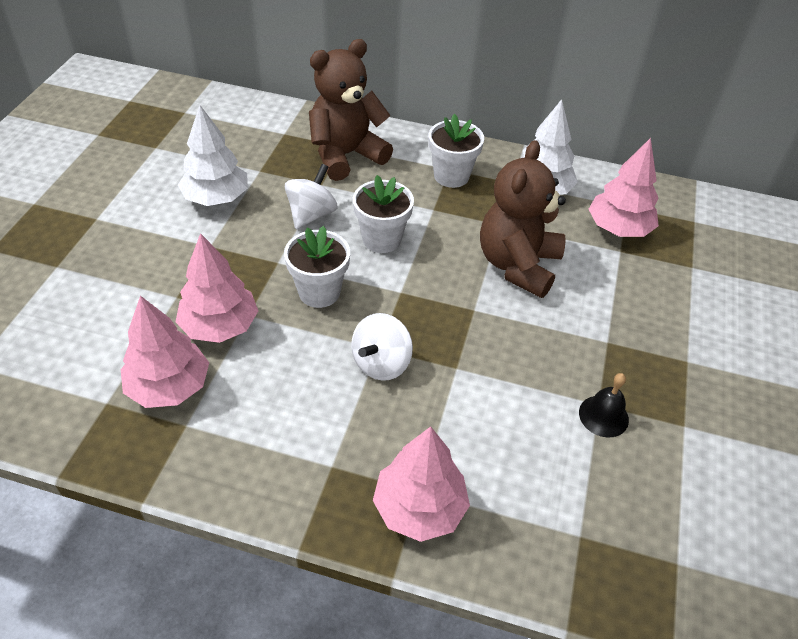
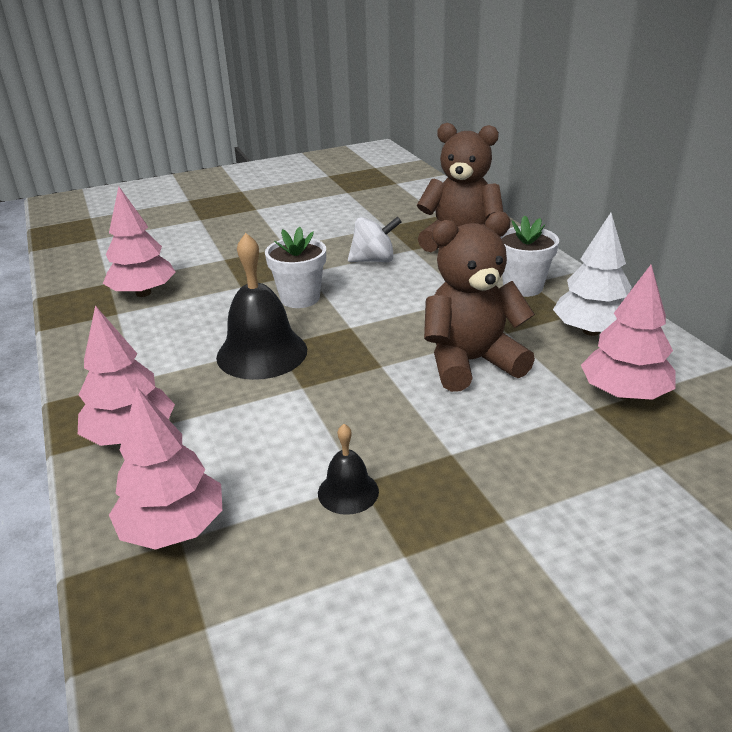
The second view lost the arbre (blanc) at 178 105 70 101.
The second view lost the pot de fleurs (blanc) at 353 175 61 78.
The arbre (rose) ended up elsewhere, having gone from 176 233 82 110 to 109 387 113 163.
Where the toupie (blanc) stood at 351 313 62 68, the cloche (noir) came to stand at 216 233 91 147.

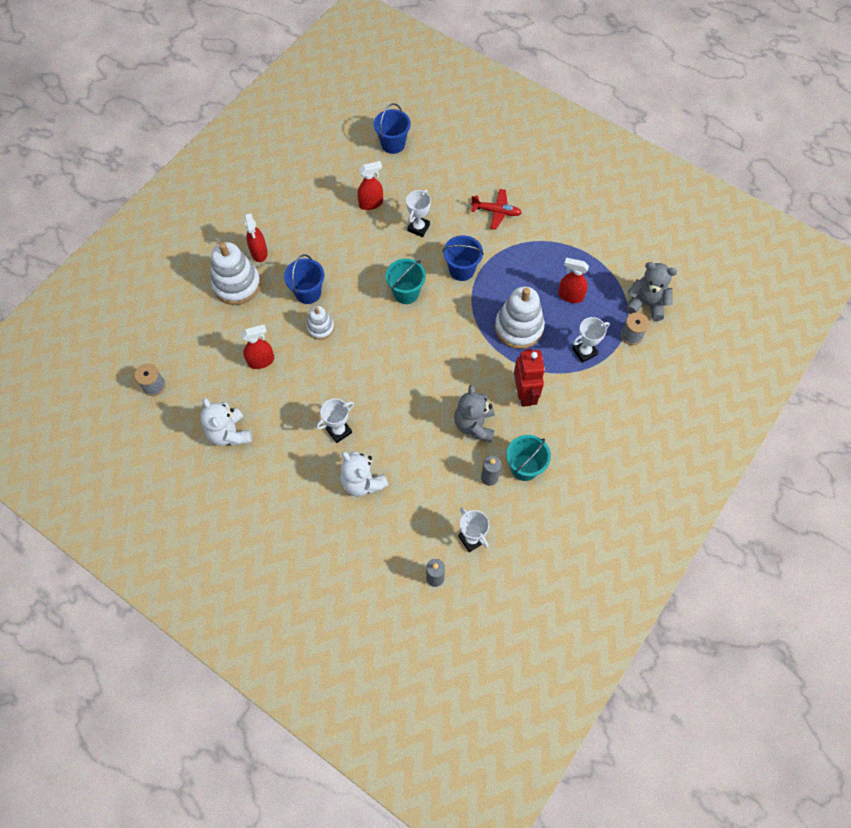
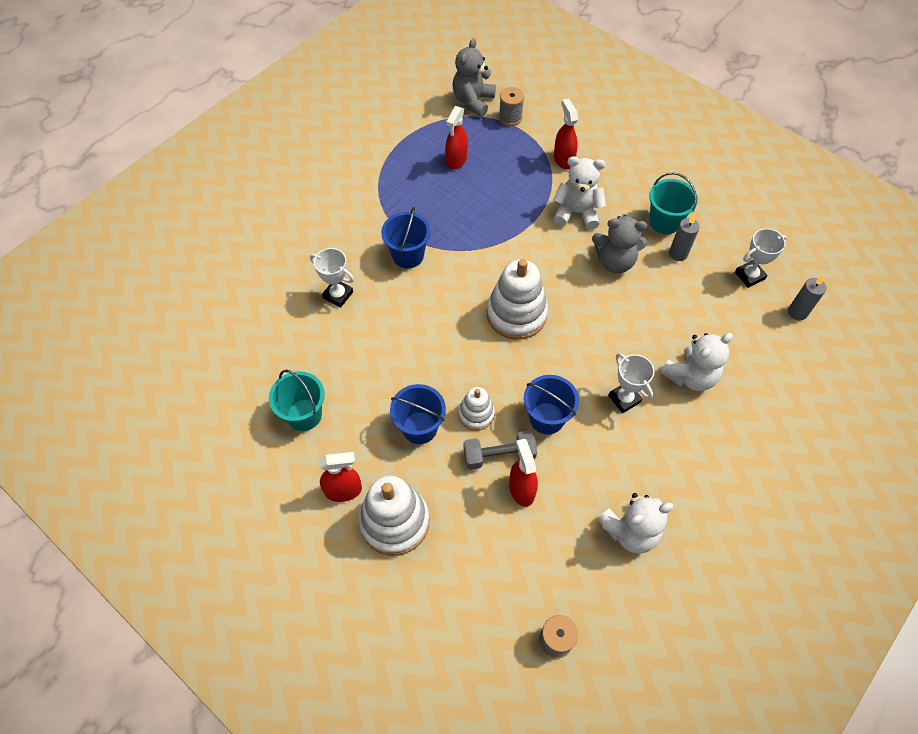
The seau (bleu) ended up elsewhere, having gone from 374 103 37 51 to 524 375 55 60.
The vaporisateur (rouge) ended up elsewhere, having gone from 357 161 26 49 to 554 98 24 72.
The second view lost the avion (rouge) at 471 189 51 40.
The seau (turquoise) ended up elsewhere, having gone from 386 259 40 45 to 269 370 55 61.
The jouet à empiler (blanc) ended up elsewhere, having gone from 495 286 50 63 to 487 259 61 81.
The second view lost the trophée (blanc) at 572 317 38 46.
Where the robot (rouge) stood at 514 349 31 58, the ours en peluche (blanc) came to stand at 553 156 53 74.
The second view gained the haltère (gris) at 463 430 74 40.

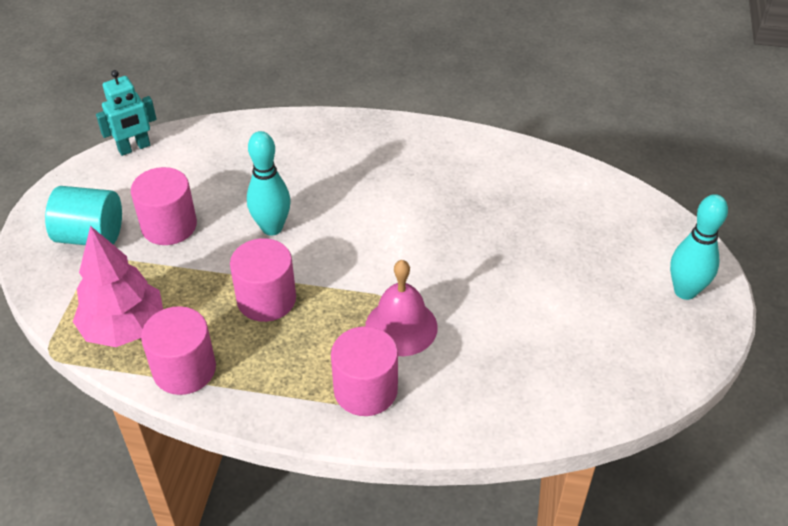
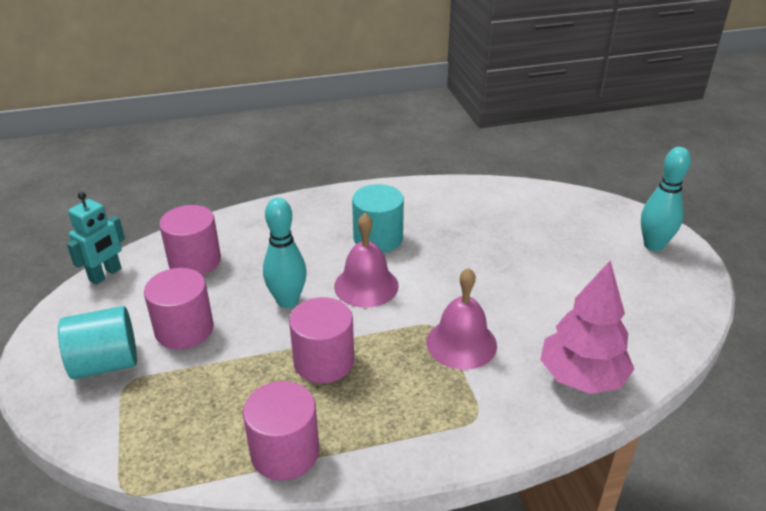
The arbre (rose) ended up elsewhere, having gone from 73 226 90 121 to 540 261 94 133.
The cylindre (rose) ended up elsewhere, having gone from 331 326 67 90 to 159 205 62 70.
The second view gained the cylindre (turquoise) at 352 184 52 69.
The second view gained the cloche (rose) at 334 213 65 95.

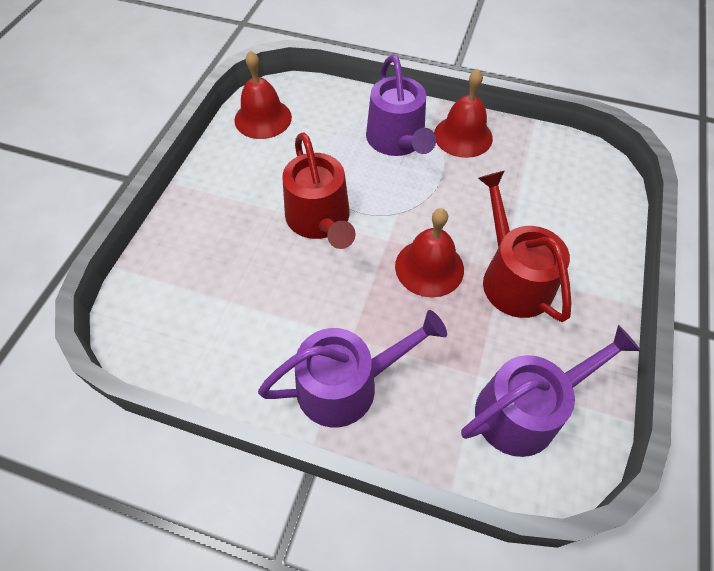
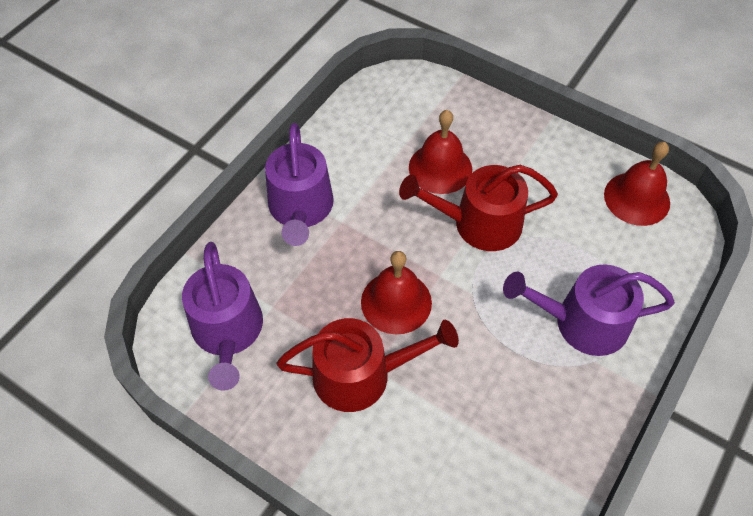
The cloche (rouge) ended up elsewhere, having gone from 434 69 59 89 to 409 110 63 84.

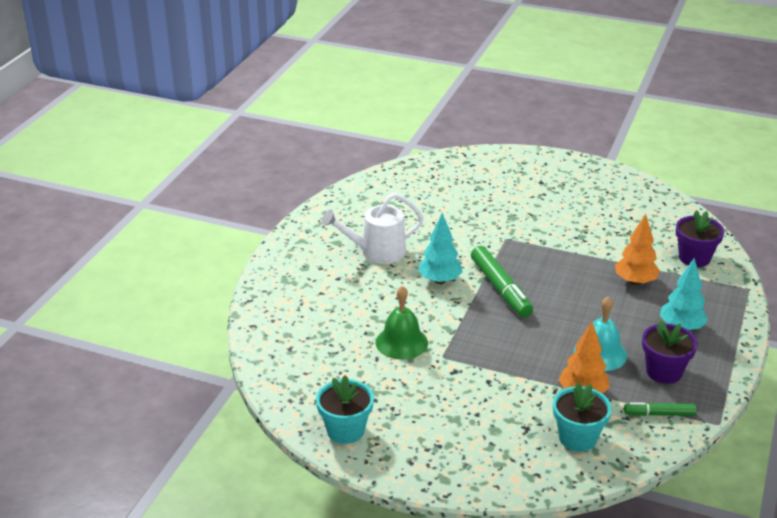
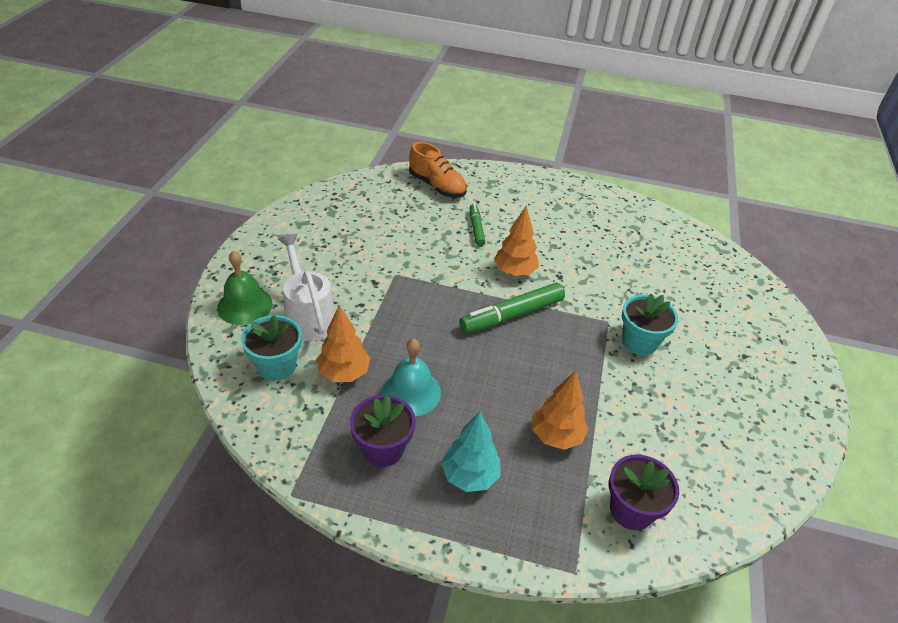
The arrosoir (blanc) ended up elsewhere, having gone from 322 193 102 71 to 278 234 57 107.
What was the arbre (turquoise) at 418 213 44 71 turned into the arbre (orange) at 494 206 45 70.
The cloche (vert) ended up elsewhere, having gone from 376 286 52 74 to 217 250 56 75.
The pot de fleurs (turquoise) ended up elsewhere, having gone from 316 375 58 69 to 622 294 56 61.
The feutre (vert) ended up elsewhere, having gone from 624 402 73 14 to 470 204 15 42.
The second view gained the chaussure (orange) at 409 142 58 56.

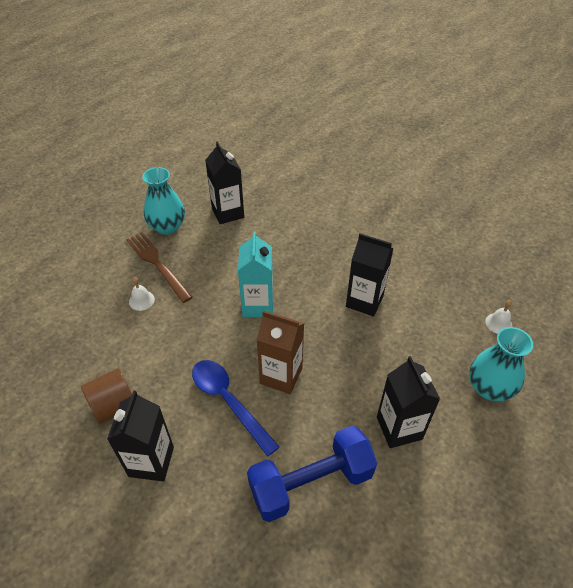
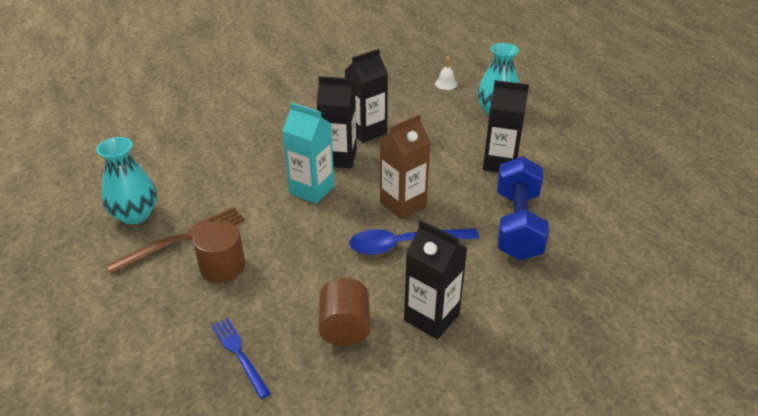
The brique de lait (noir) ended up elsewhere, having gone from 205 141 39 83 to 317 76 40 92.
The fourchette (marron) at 126 232 67 71 ended up facing another way, 150 degrees clockwise from before.
Where the cloche (blanc) stood at 129 277 26 34, the cylindre (marron) came to stand at 193 221 52 61.
The second view gained the fourchette (bleu) at 211 318 60 81.

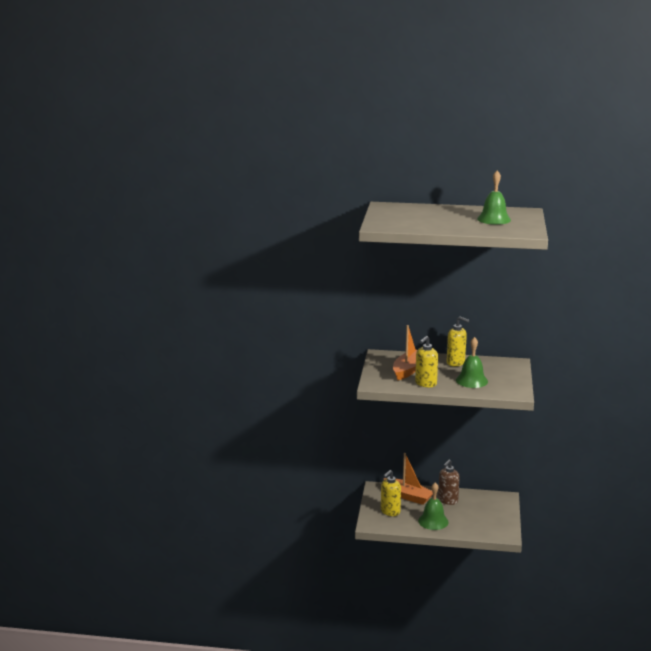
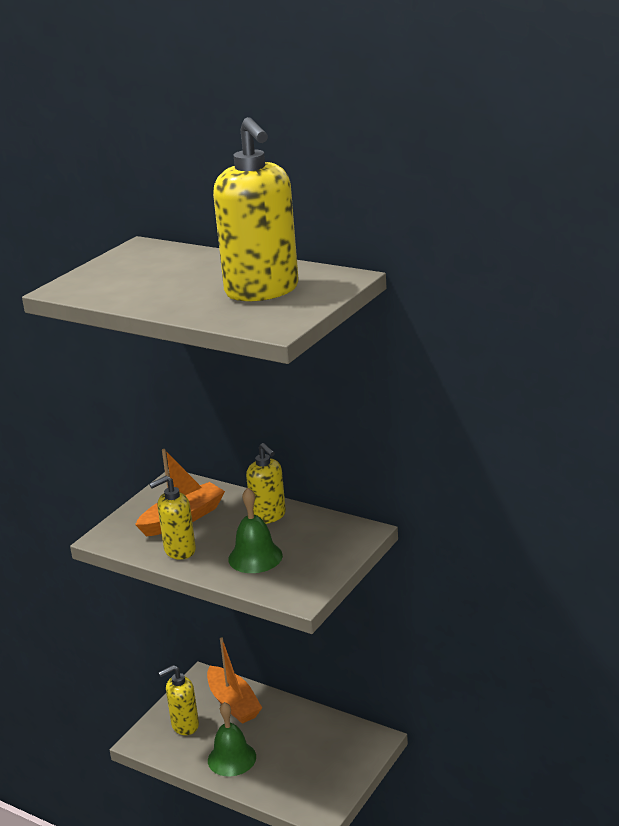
Where the cloche (vert) stood at 477 171 34 54, the distributeur de savon (jaune) came to stand at 213 117 85 185.
The second view lost the distributeur de savon (marron) at 438 459 22 46.

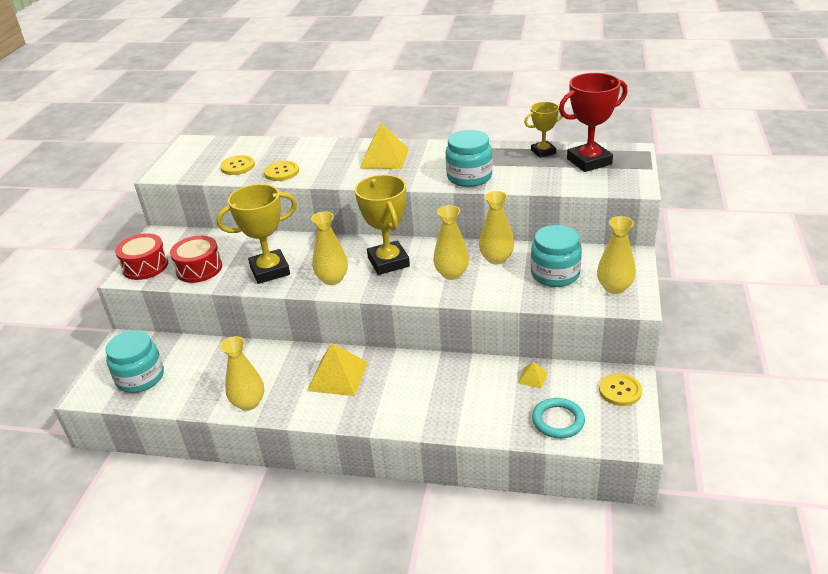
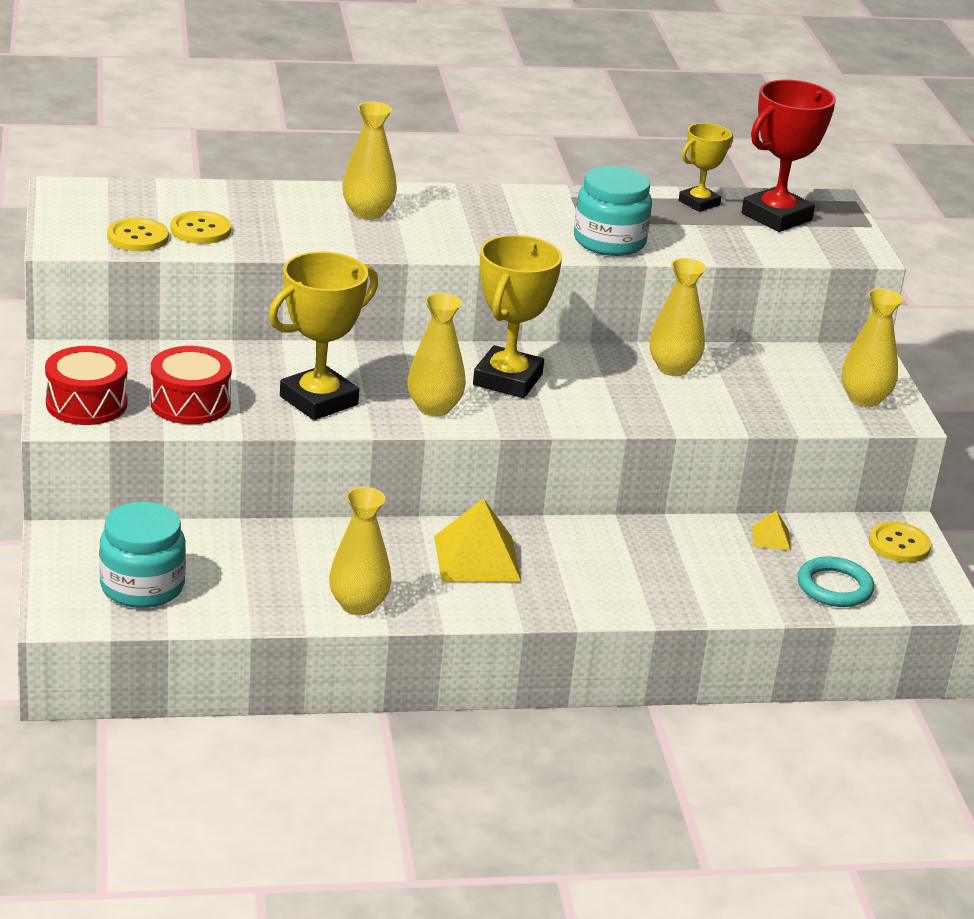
The second view lost the pyramide (jaune) at 360 123 49 46.
The bouton (jaune) ended up elsewhere, having gone from 264 161 35 20 to 107 218 62 34.
The trophée (jaune) at 355 175 55 100 ended up facing another way, 60 degrees clockwise from before.
The vase (jaune) ended up elsewhere, having gone from 433 205 36 75 to 342 102 55 118.
The second view lost the bocal (turquoise) at 531 225 51 62.

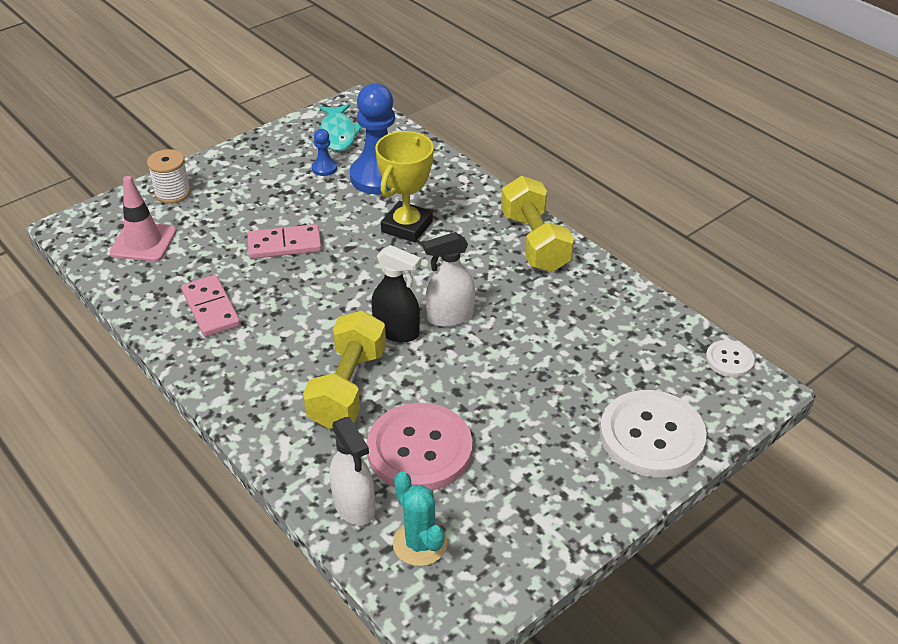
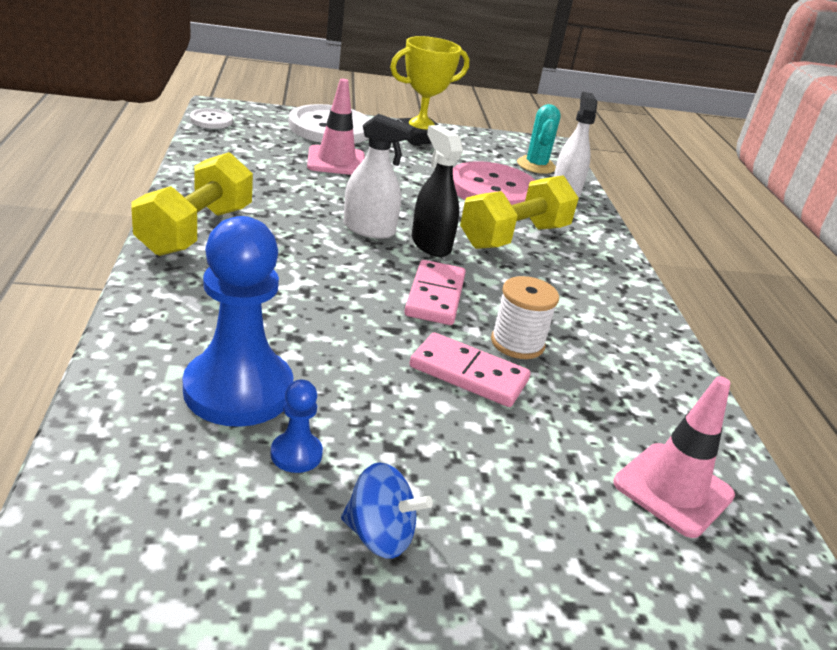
The second view lost the poisson (turquoise) at 319 104 43 47.
The trophée (jaune) ended up elsewhere, having gone from 375 131 59 112 to 390 36 79 109.
The bobine (blanc) ended up elsewhere, having gone from 147 149 44 55 to 491 276 68 83.
The domino (rose) ended up elsewhere, having gone from 181 275 59 62 to 404 260 62 65.
The second view gained the cône de chantier (rose) at 307 79 58 96.
The second view gained the toupie (bleu) at 341 462 92 97.

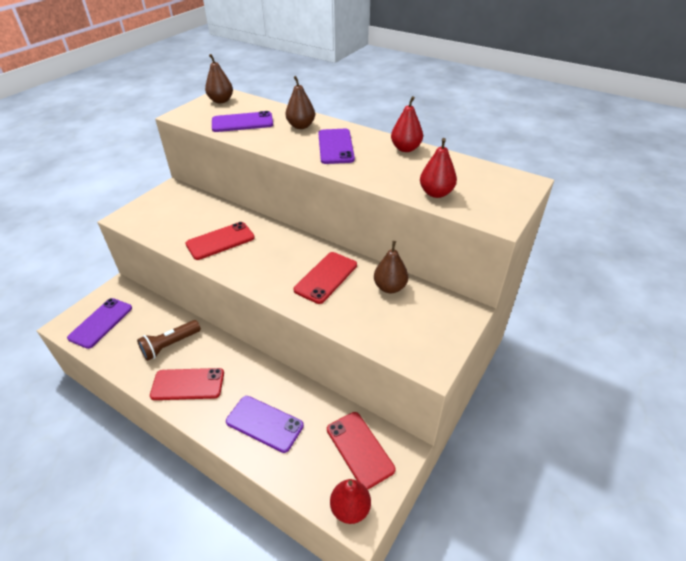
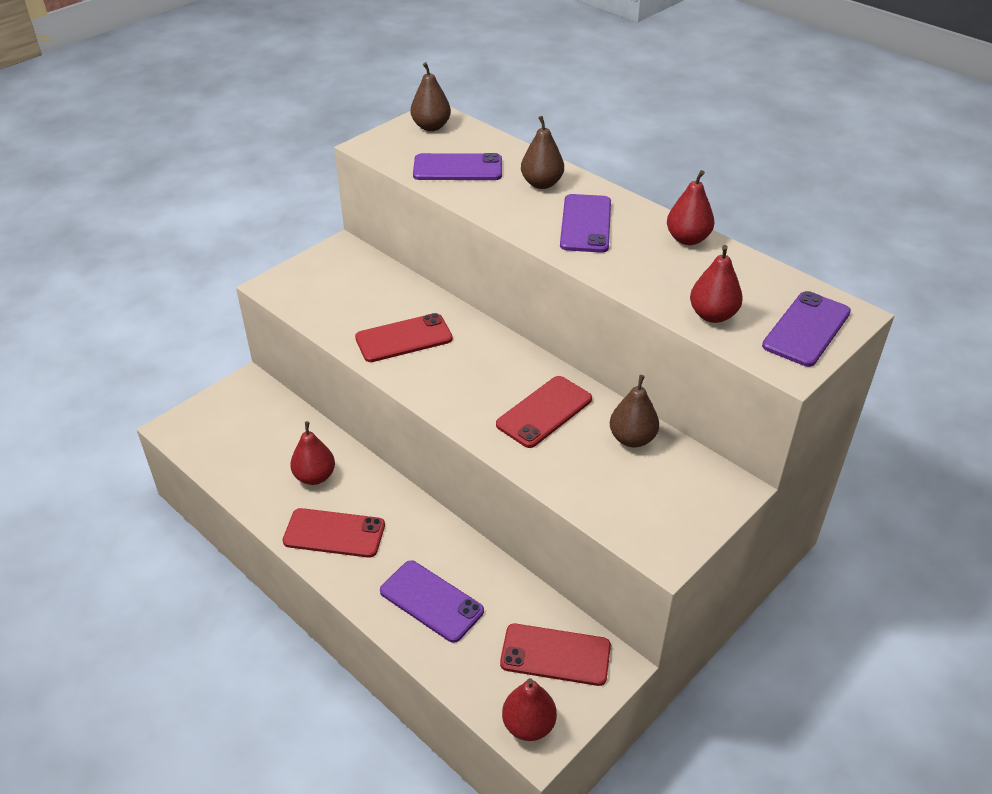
The téléphone (violet) ended up elsewhere, having gone from 67 298 65 51 to 762 291 89 76.
Where the lampe de poche (marron) stood at 137 320 64 41, the poire (rouge) came to stand at 290 421 45 64.
The téléphone (rouge) at 327 412 68 78 ended up facing another way, 60 degrees counterclockwise from before.

